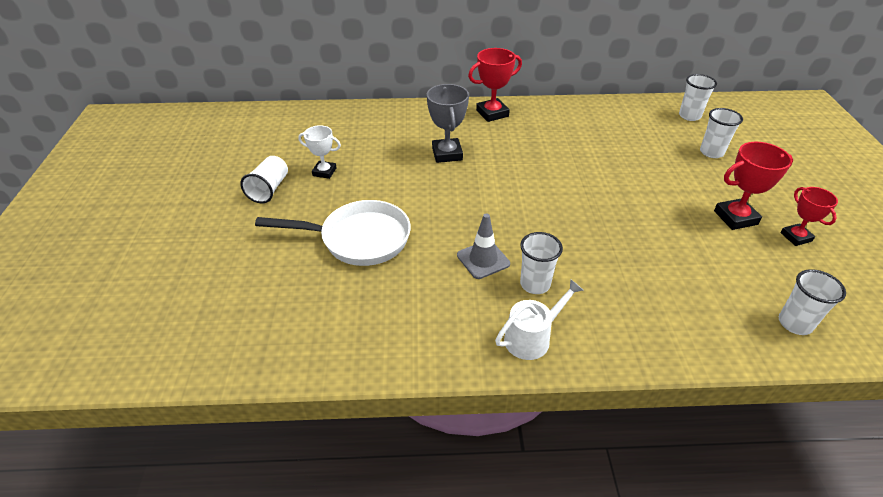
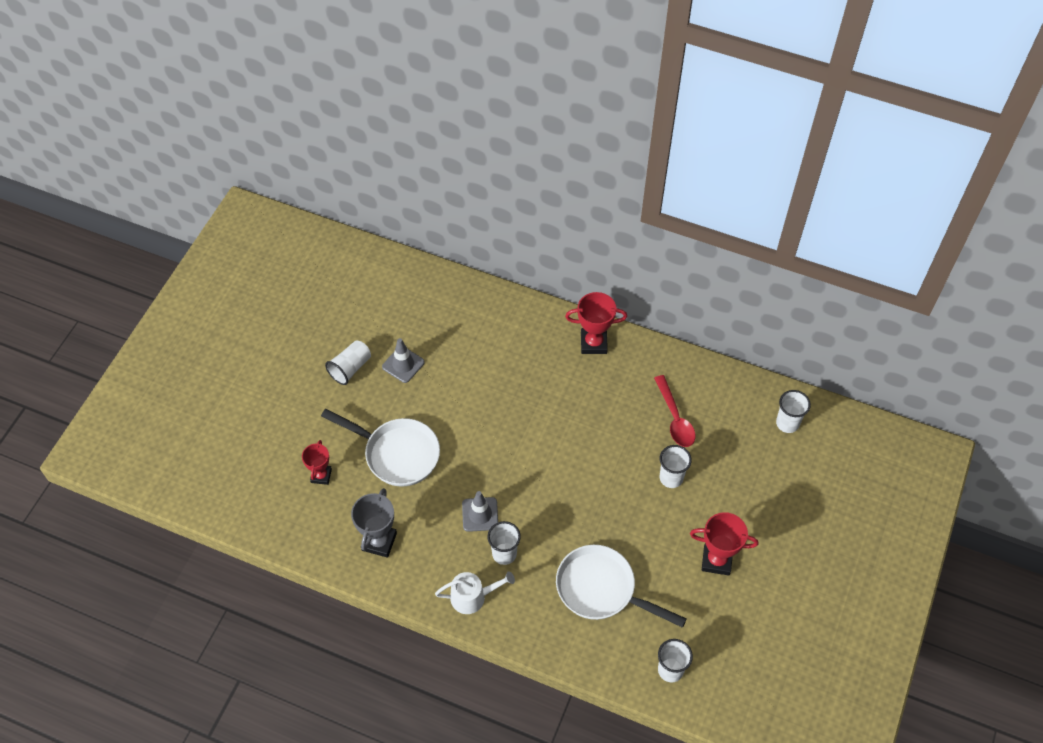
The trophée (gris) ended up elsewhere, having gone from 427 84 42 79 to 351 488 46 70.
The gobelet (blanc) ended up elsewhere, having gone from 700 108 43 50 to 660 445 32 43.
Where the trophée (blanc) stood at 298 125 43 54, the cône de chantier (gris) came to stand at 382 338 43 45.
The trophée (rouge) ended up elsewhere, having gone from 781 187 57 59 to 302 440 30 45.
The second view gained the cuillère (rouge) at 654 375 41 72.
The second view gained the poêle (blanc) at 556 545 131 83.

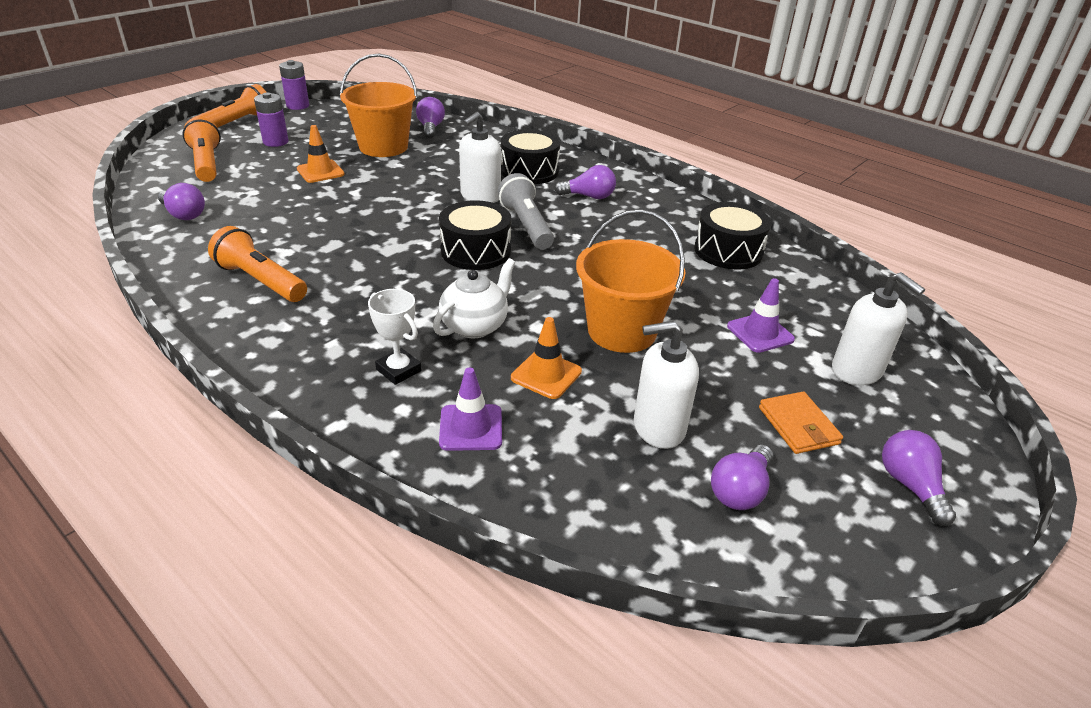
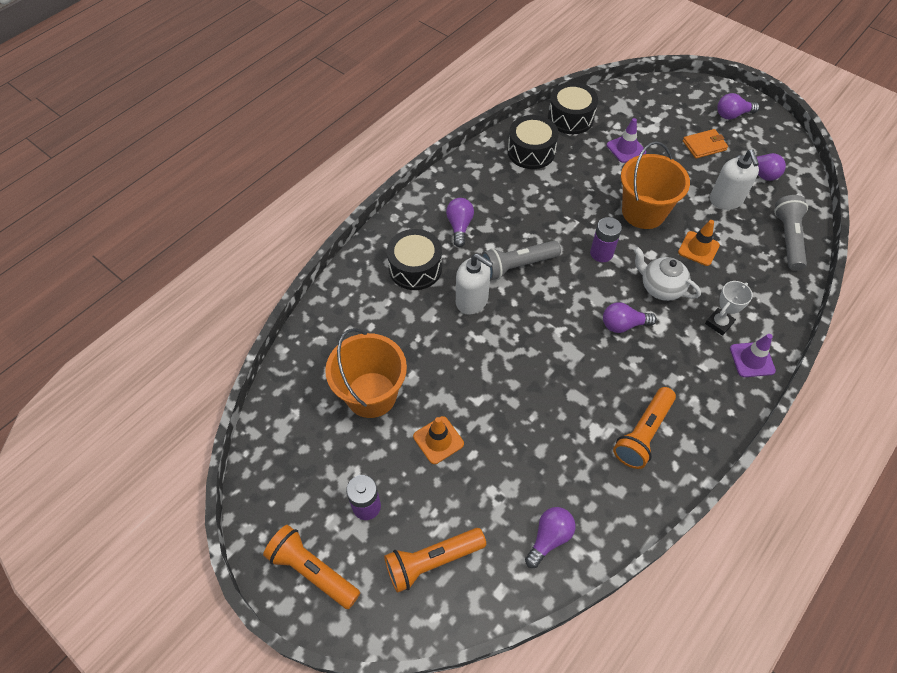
The pile (violet) ended up elsewhere, having gone from 279 60 30 50 to 590 217 32 45.
The ampoule (violet) ended up elsewhere, having gone from 416 97 29 42 to 603 302 54 31.
The tambour (noir) ended up elsewhere, having gone from 439 200 72 70 to 548 82 50 52.
The second view lost the distributeur de savon (blanc) at 832 272 93 113.
The cône de chantier (violet) ended up elsewhere, having gone from 439 367 63 84 to 730 334 46 43.
The second view gained the lampe de poche (gris) at 774 195 34 76.

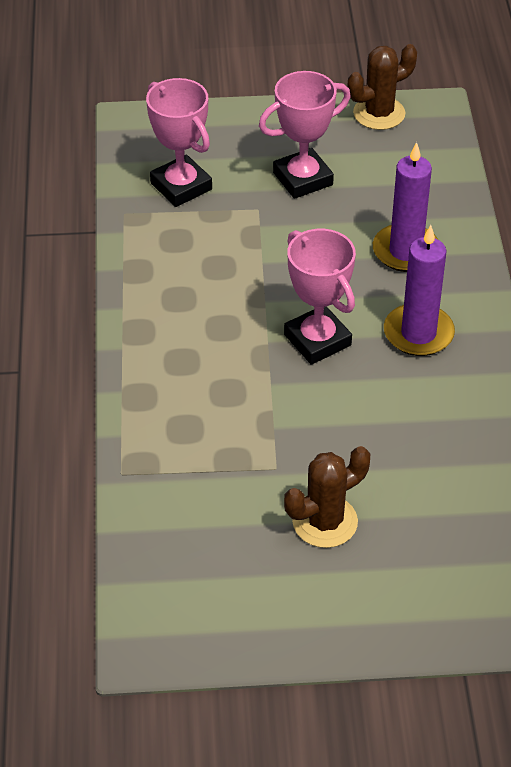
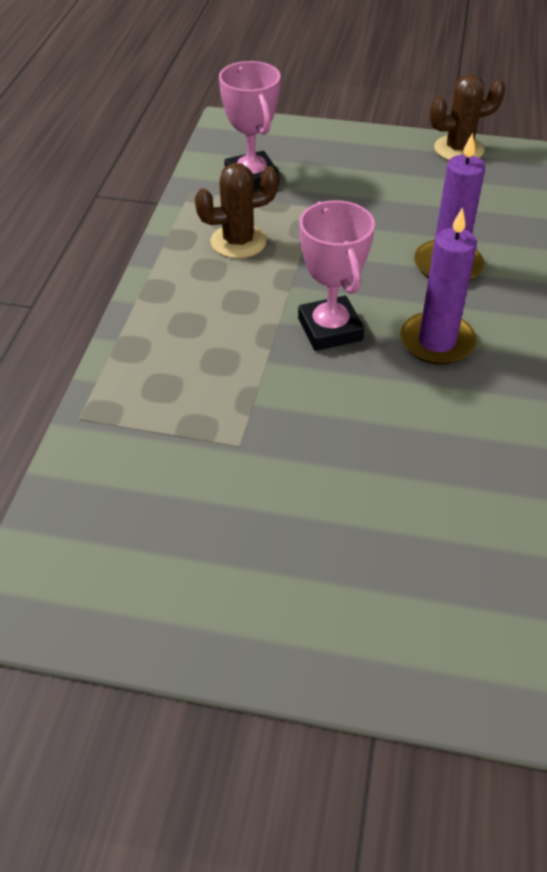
The second view lost the trophée (rose) at 259 71 92 128.
The cactus (marron) ended up elsewhere, having gone from 284 446 86 102 to 195 163 84 96.

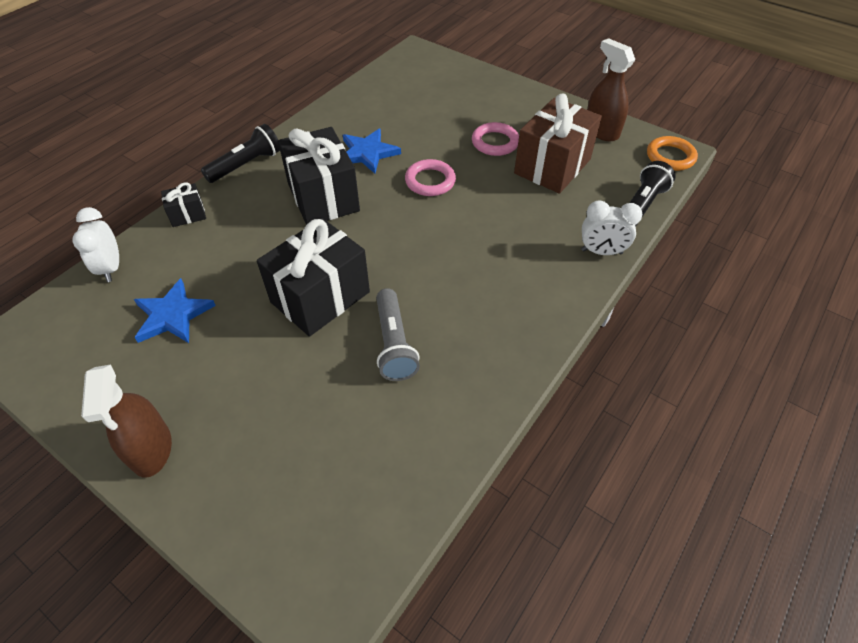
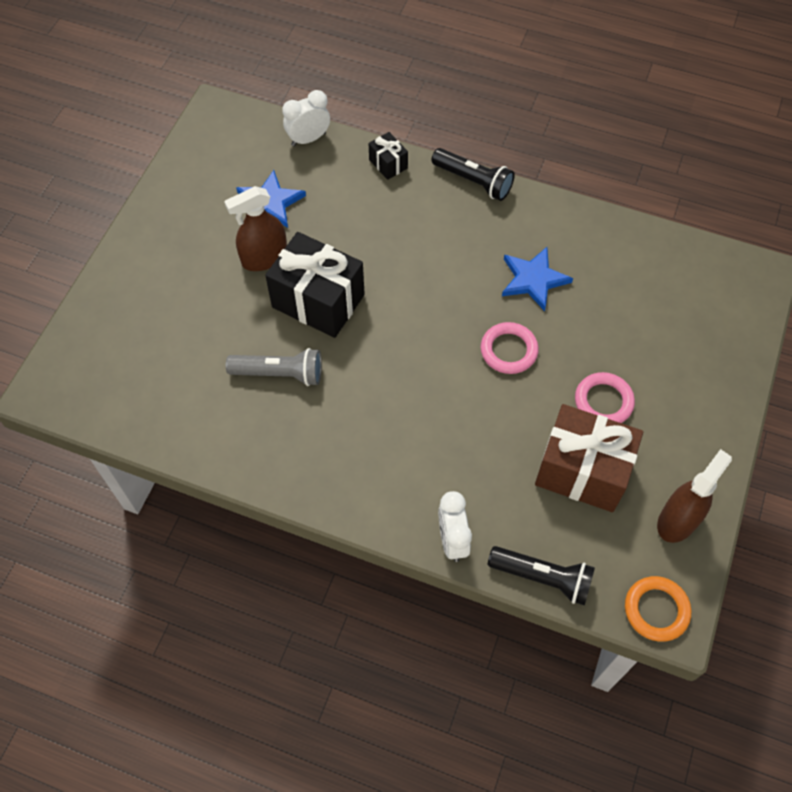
The second view lost the cadeau (noir) at 278 127 82 98.
The lampe de poche (gris) at 376 288 44 93 ended up facing another way, 150 degrees counterclockwise from before.
The vaporisateur (marron) ended up elsewhere, having gone from 81 365 91 113 to 224 186 63 85.

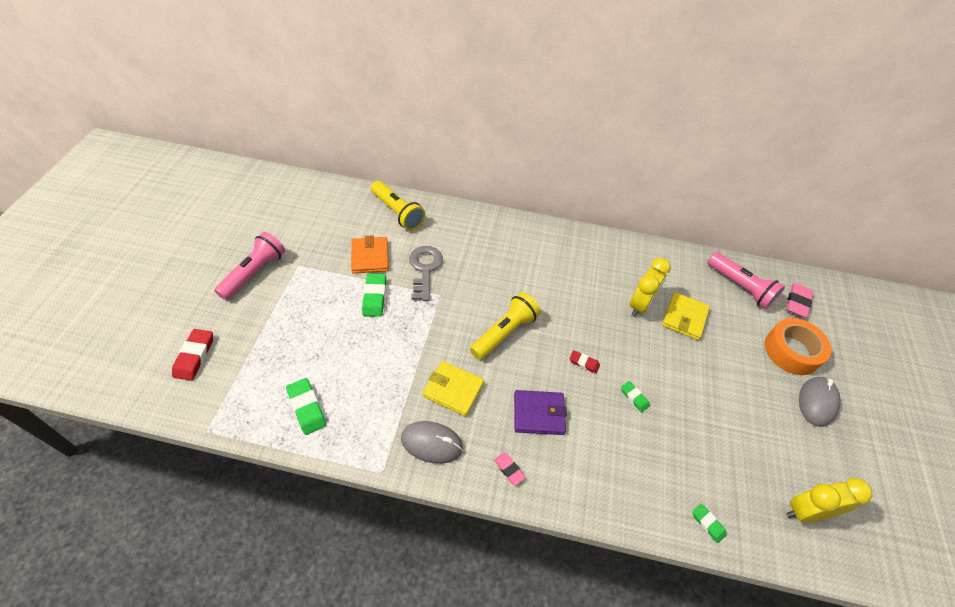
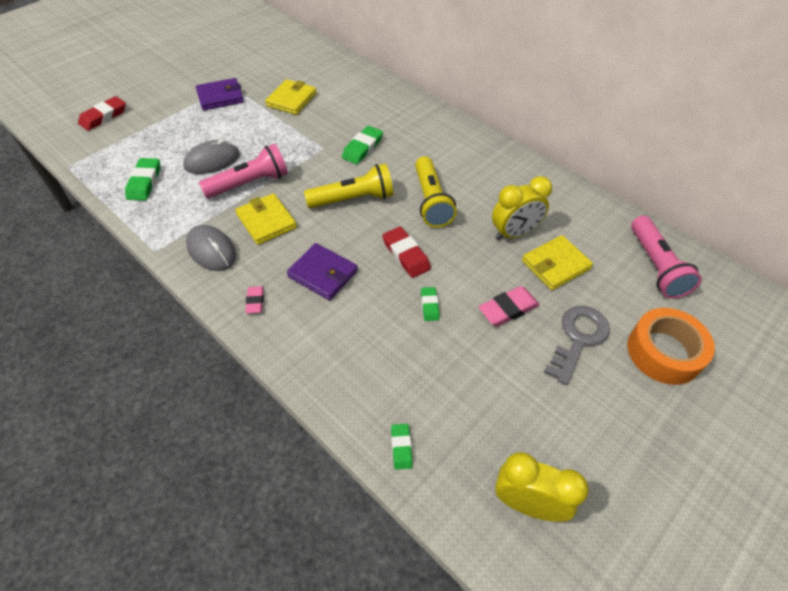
The lampe de poche (jaune) ended up elsewhere, having gone from 371 181 54 50 to 415 156 42 72.
The lampe de poche (rose) ended up elsewhere, having gone from 214 232 71 68 to 199 144 89 54.
What was the portefeuille (orange) at 351 235 38 39 turned into the portefeuille (jaune) at 265 79 52 36.
The clé (gris) ended up elsewhere, having gone from 409 246 34 55 to 544 306 66 79.
The gomme (vert) ended up elsewhere, having gone from 362 273 24 44 to 342 126 41 38.
The gomme (rose) ended up elsewhere, having gone from 786 283 27 35 to 478 286 62 40.
The size of the gomme (rouge) at 569 350 31 24 changed by a factor of 1.67.
The souris (gris) ended up elsewhere, having gone from 799 377 42 50 to 183 139 57 35.
The second view gained the portefeuille (violet) at 196 78 48 32.

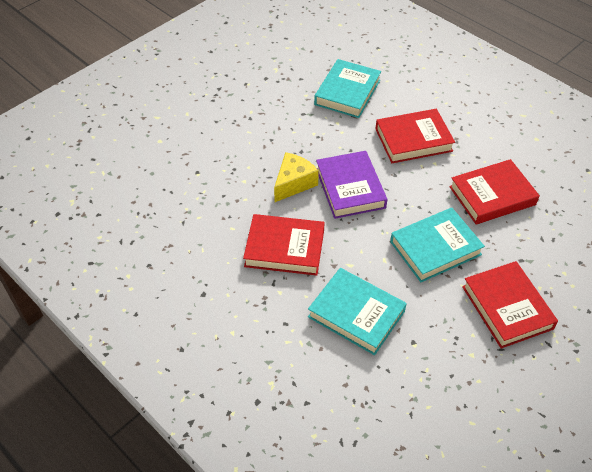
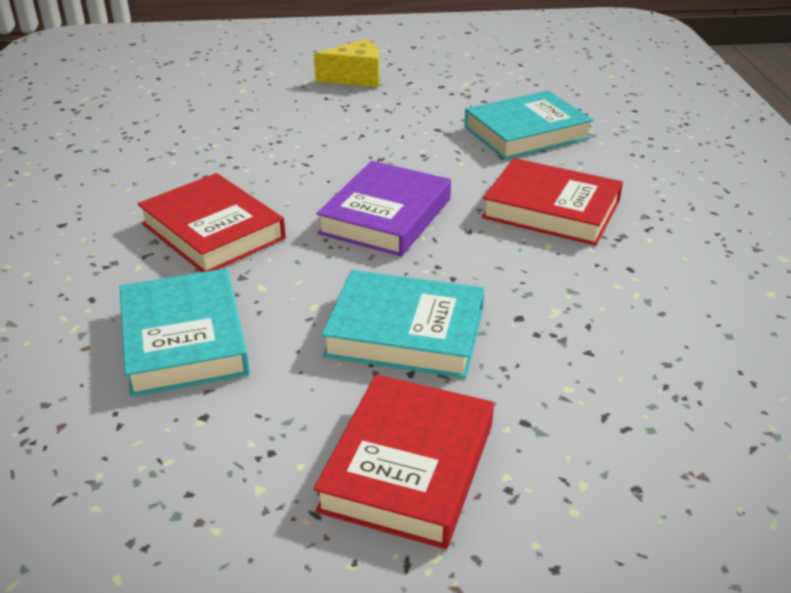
The fromage (jaune) ended up elsewhere, having gone from 274 152 45 50 to 314 39 66 48.
The second view lost the livre (rouge) at 449 159 91 65.

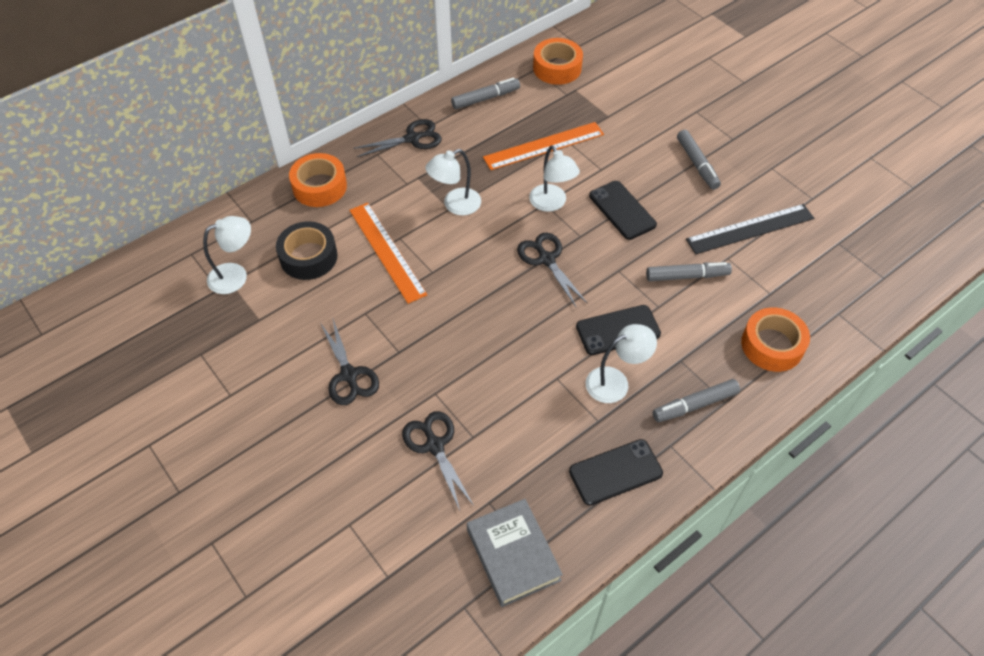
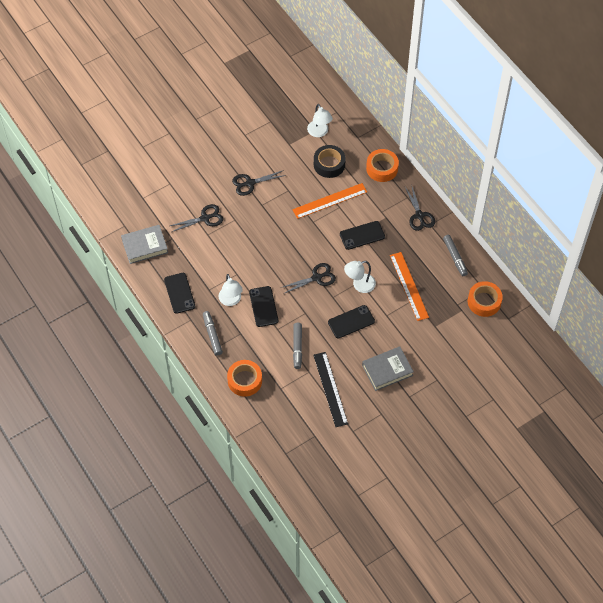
Where the feutre (gris) stood at 677 130 44 60, the livre (gris) came to stand at 362 346 52 45.
Where the lampe (blanc) stood at 425 149 56 67, the téléphone (noir) came to stand at 340 221 45 29.

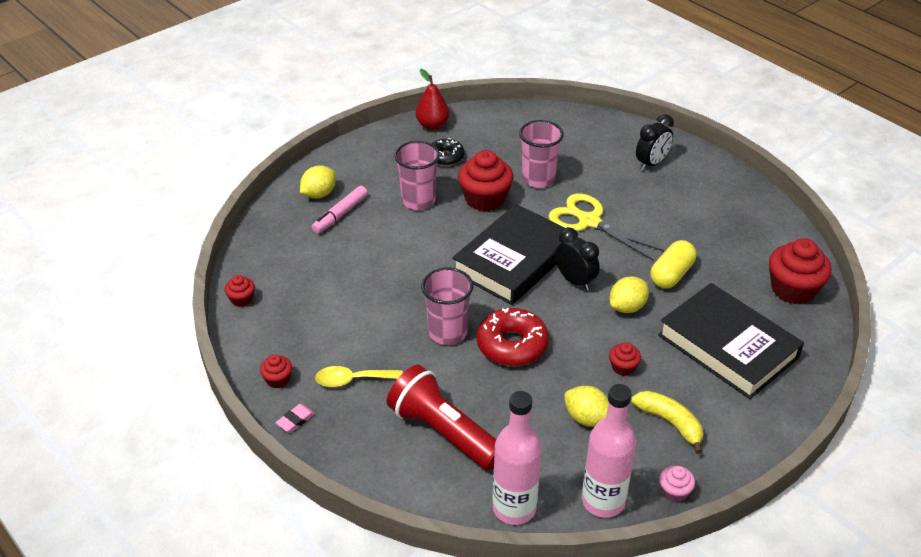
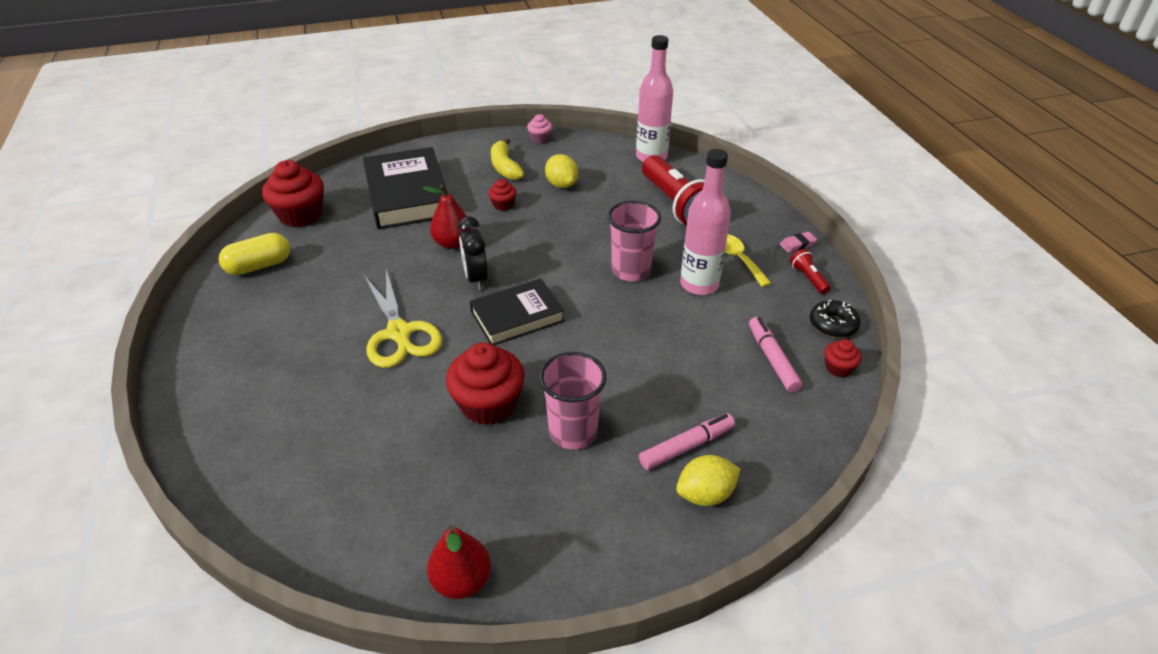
The second view lost the réveil (noir) at 636 114 38 57.
The second view lost the gobelet (rose) at 519 120 45 68.
The beignet (noir) ended up elsewhere, having gone from 432 138 32 28 to 810 300 51 38.
The size of the livre (noir) at 452 204 113 101 changed by a factor of 0.64.
The gélule (jaune) ended up elsewhere, having gone from 650 240 46 49 to 219 233 71 42.
Where the citron (jaune) stood at 610 276 39 37, the poire (rouge) came to stand at 423 185 49 64.
The second view lost the beignet (rouge) at 477 308 72 58.
Where the muffin (rouge) stood at 260 355 32 33, the lampe de poche (rouge) came to stand at 790 249 41 45.
The cuillère (jaune) at 315 366 88 21 ended up facing another way, 135 degrees counterclockwise from before.
The bouteille (rose) ended up elsewhere, having gone from 582 384 54 134 to 680 149 51 146.
The second view gained the feutre (rose) at 749 317 53 75.

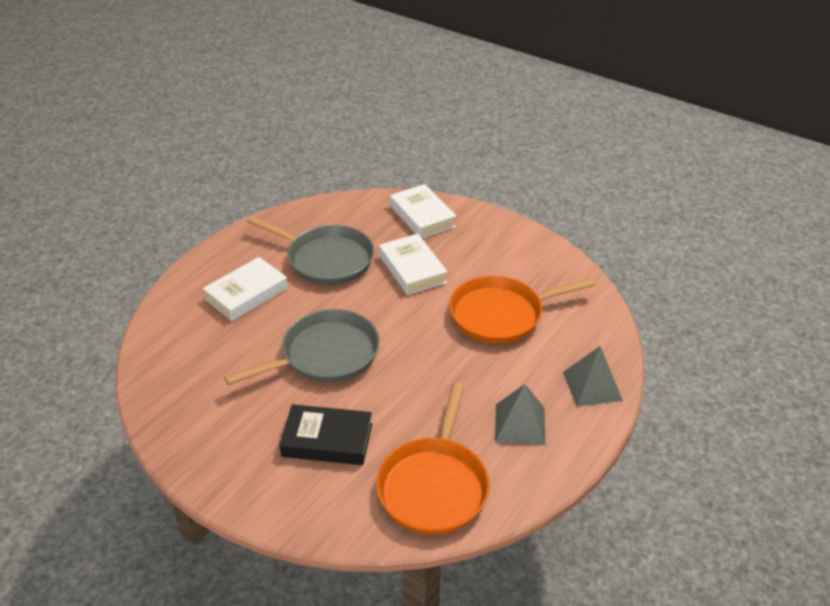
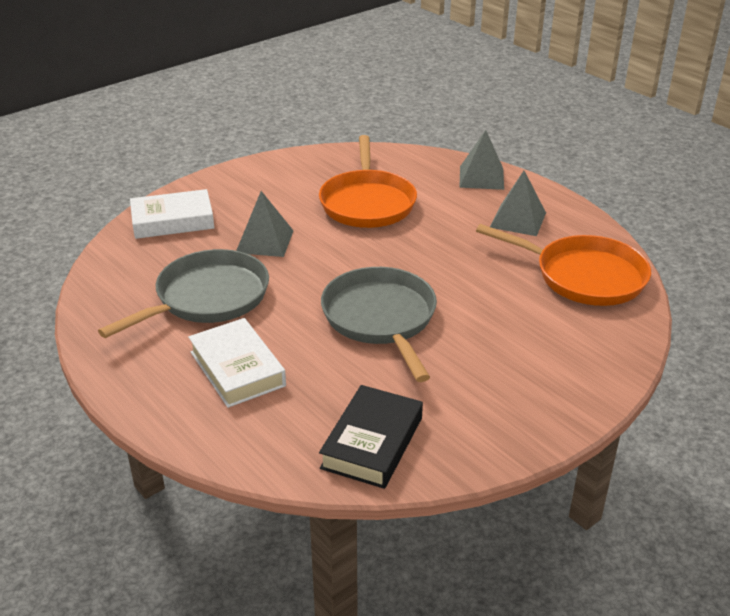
Where the livre (blanc) stood at 379 234 69 61, the pyramide (gris) came to stand at 236 191 58 66.
The livre (noir) ended up elsewhere, having gone from 279 404 93 61 to 319 385 104 104.

